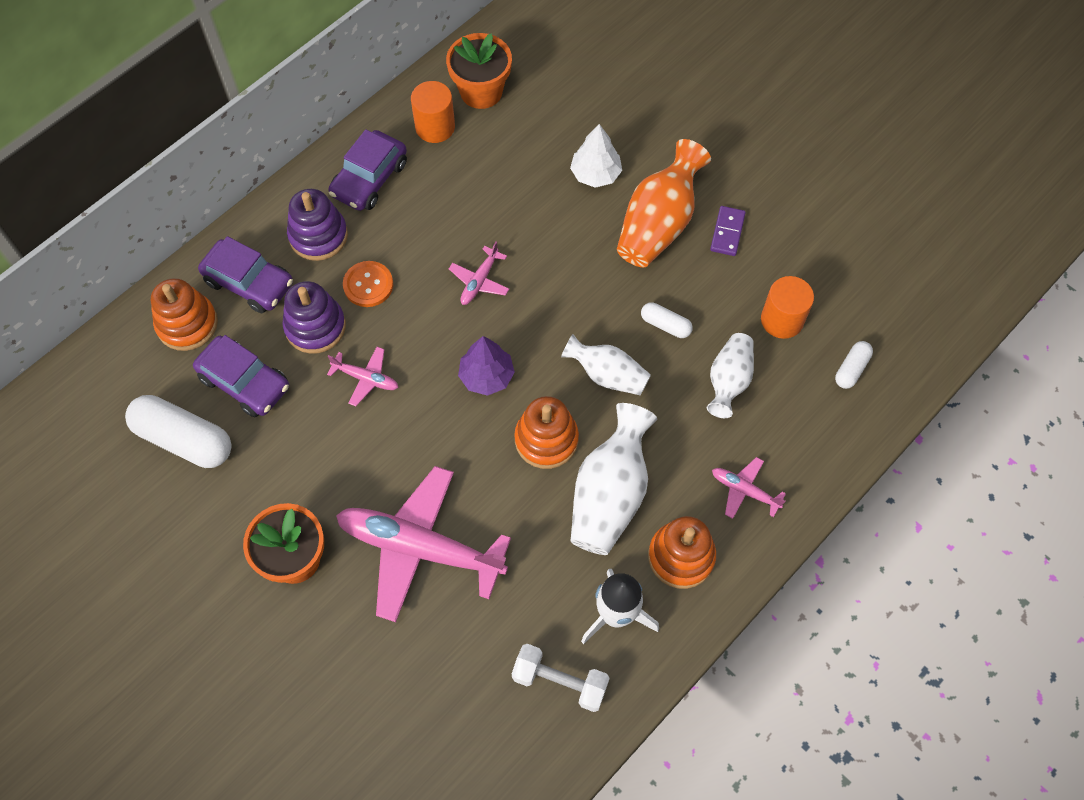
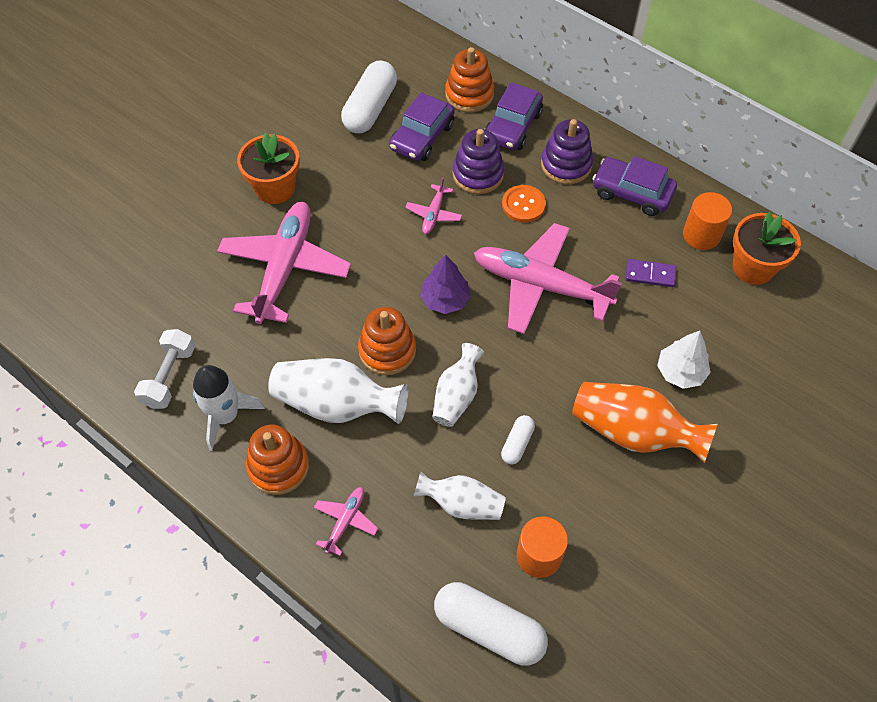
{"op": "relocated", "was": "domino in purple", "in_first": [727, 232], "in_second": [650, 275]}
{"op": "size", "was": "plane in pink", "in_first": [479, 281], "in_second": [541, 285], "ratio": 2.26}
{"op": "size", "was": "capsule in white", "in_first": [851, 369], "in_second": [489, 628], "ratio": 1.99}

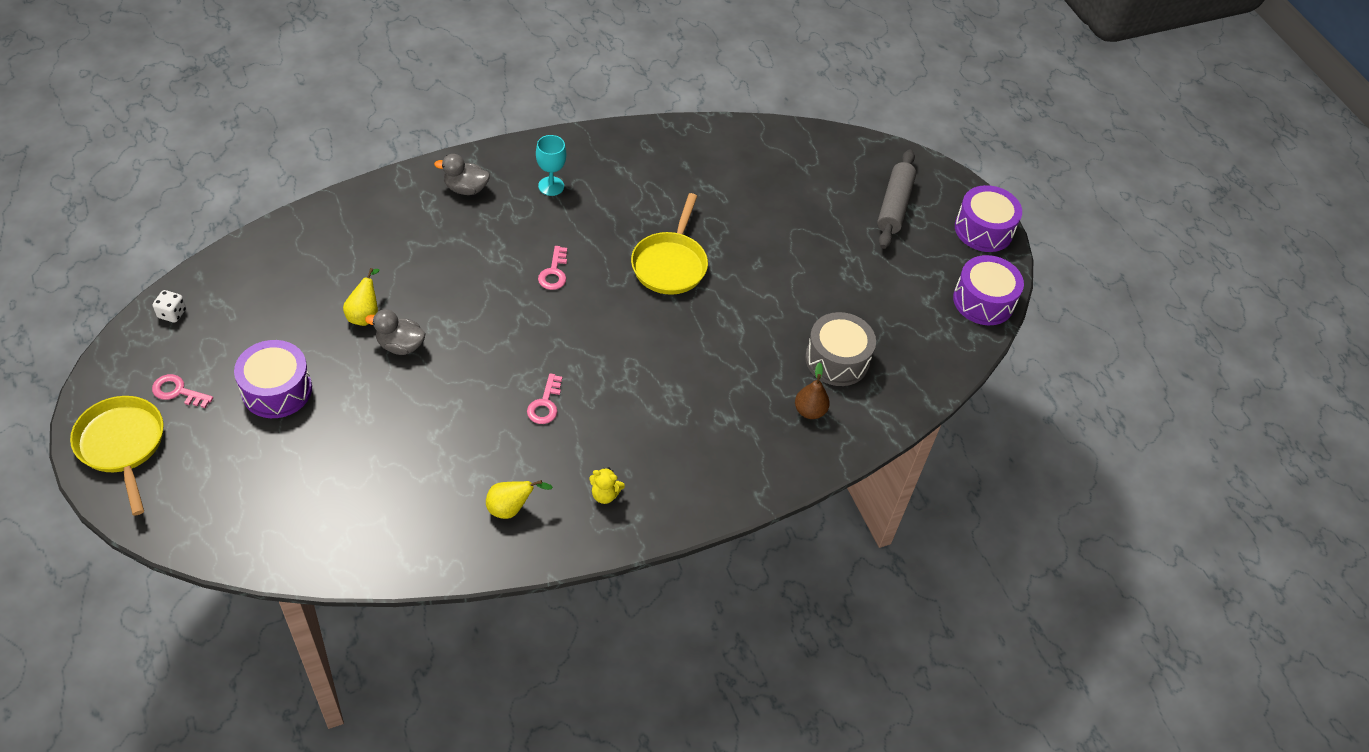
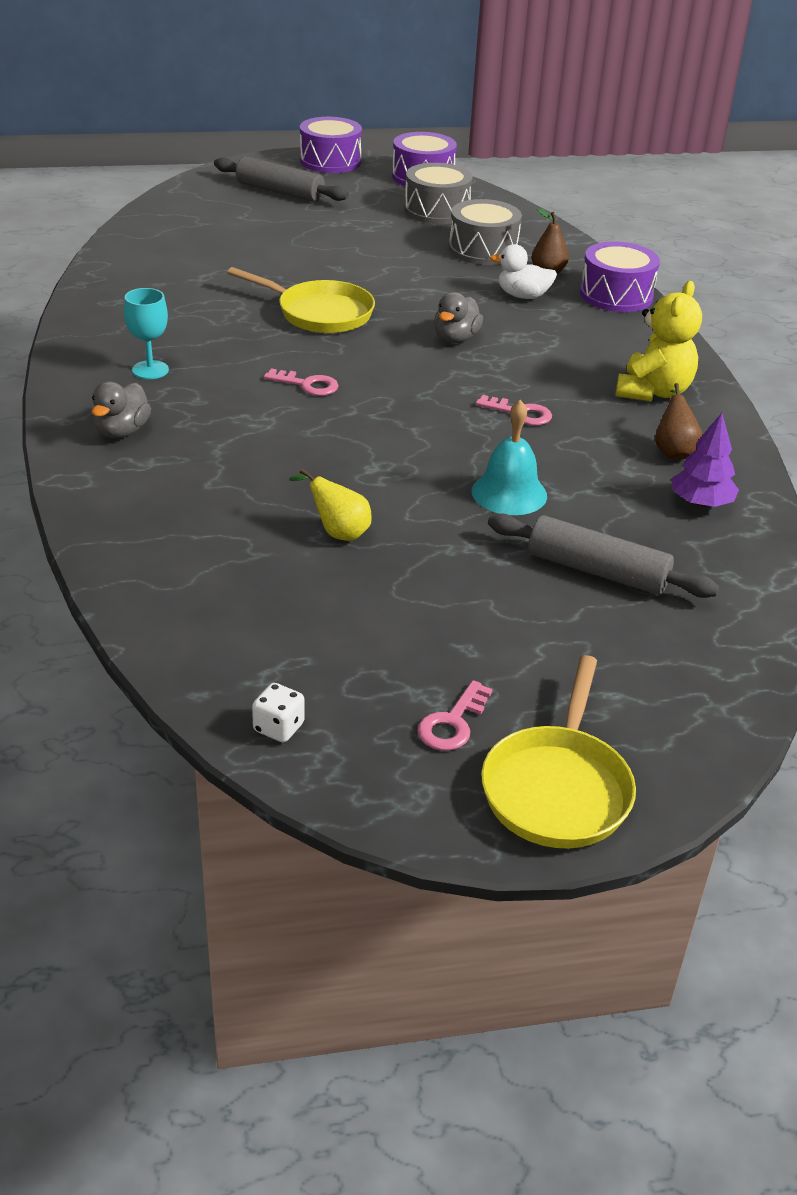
{"op": "relocated", "was": "duck in grey", "in_first": [400, 345], "in_second": [455, 338]}
{"op": "relocated", "was": "drum in purple", "in_first": [277, 390], "in_second": [616, 295]}
{"op": "spun", "was": "pan in yellow", "in_first": [122, 445], "in_second": [557, 788], "clockwise": -60}
{"op": "size", "was": "teddy bear in yellow", "in_first": [605, 494], "in_second": [653, 392], "ratio": 1.99}
{"op": "colour", "was": "pear in yellow", "now": "pear in brown", "in_first": [511, 508], "in_second": [673, 451]}
{"op": "appeared", "now": "drum in grey", "in_second": [437, 210]}
{"op": "appeared", "now": "duck in white", "in_second": [523, 296]}
{"op": "appeared", "now": "bell in turquoise", "in_second": [509, 493]}
{"op": "appeared", "now": "tree in purple", "in_second": [701, 503]}
{"op": "appeared", "now": "rolling pin in grey", "in_second": [597, 571]}

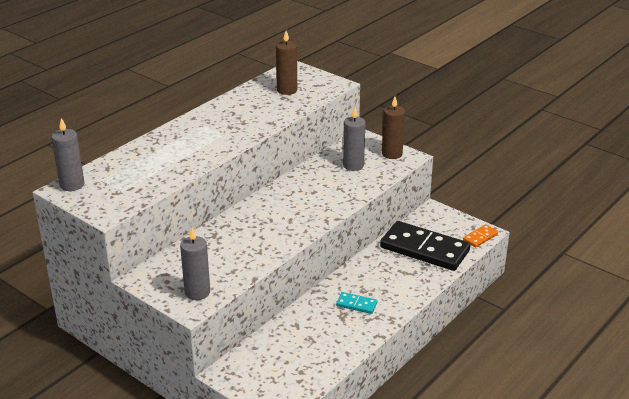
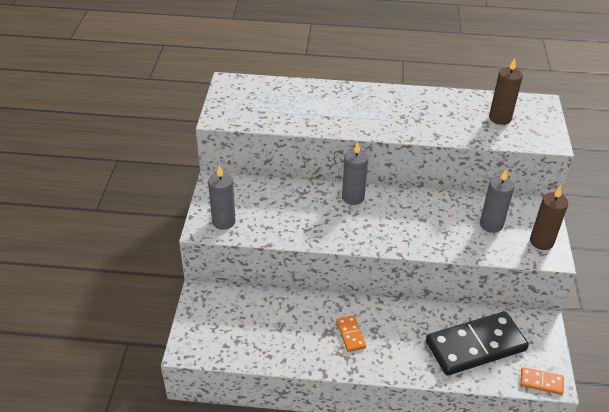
{"op": "relocated", "was": "candle in grey", "in_first": [72, 185], "in_second": [353, 197]}
{"op": "spun", "was": "domino in black", "in_first": [424, 249], "in_second": [475, 346], "clockwise": 75}
{"op": "colour", "was": "domino in turquoise", "now": "domino in orange", "in_first": [356, 304], "in_second": [350, 334]}

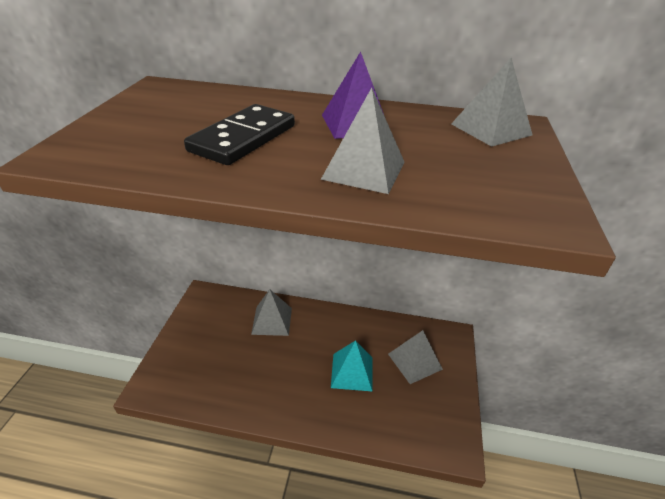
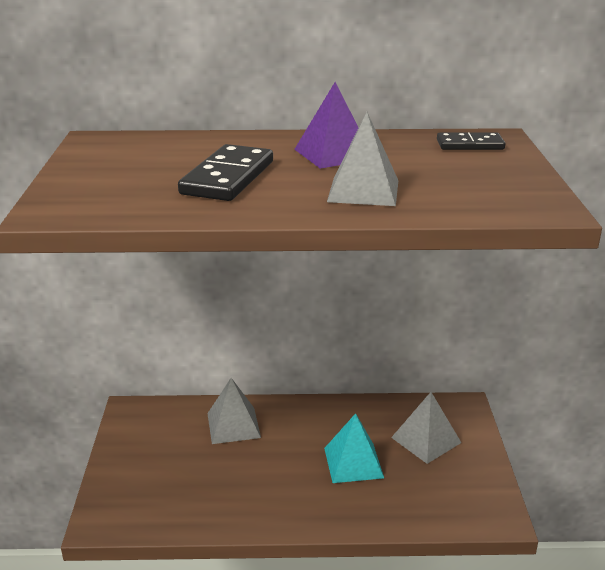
{"op": "exchanged", "was": "pyramid in grey", "now": "domino in black", "in_first": [490, 129], "in_second": [470, 145]}

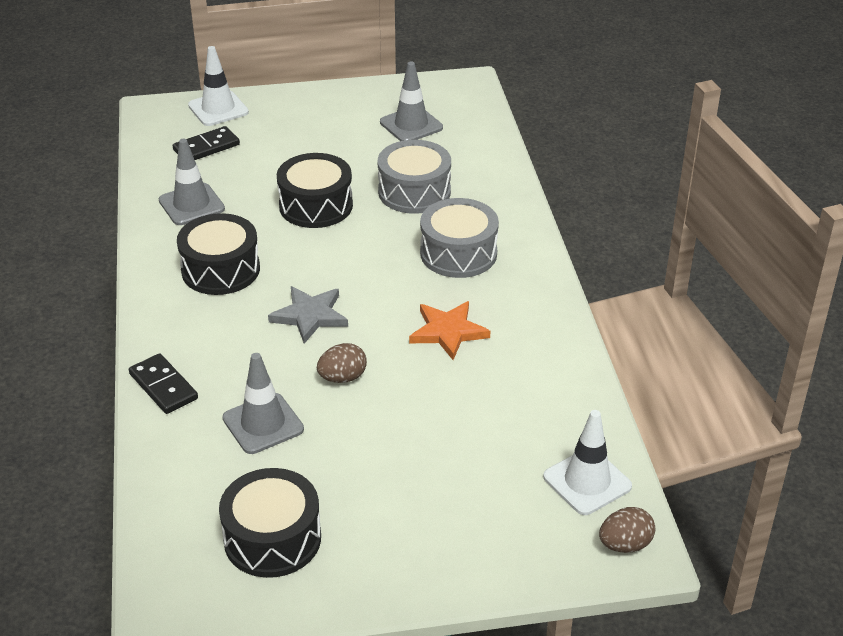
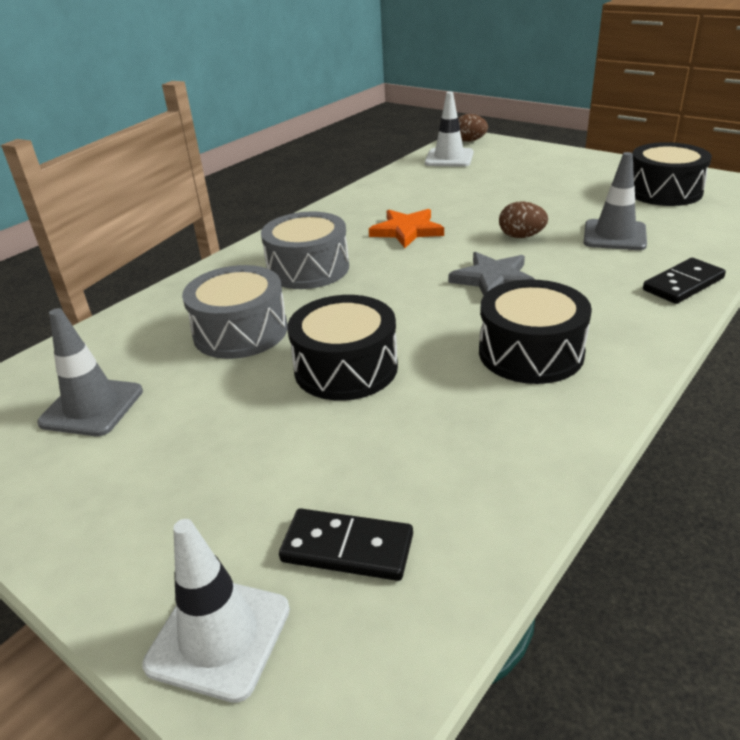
{"op": "missing", "was": "traffic cone in grey", "in_first": [191, 205]}
{"op": "spun", "was": "domino in black", "in_first": [163, 386], "in_second": [683, 284], "clockwise": 45}

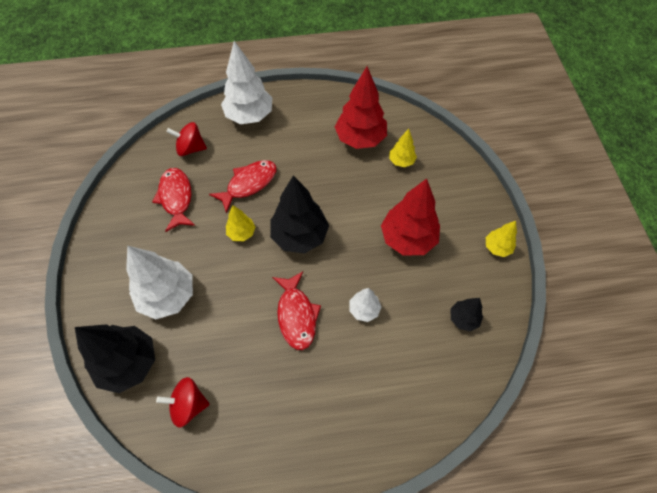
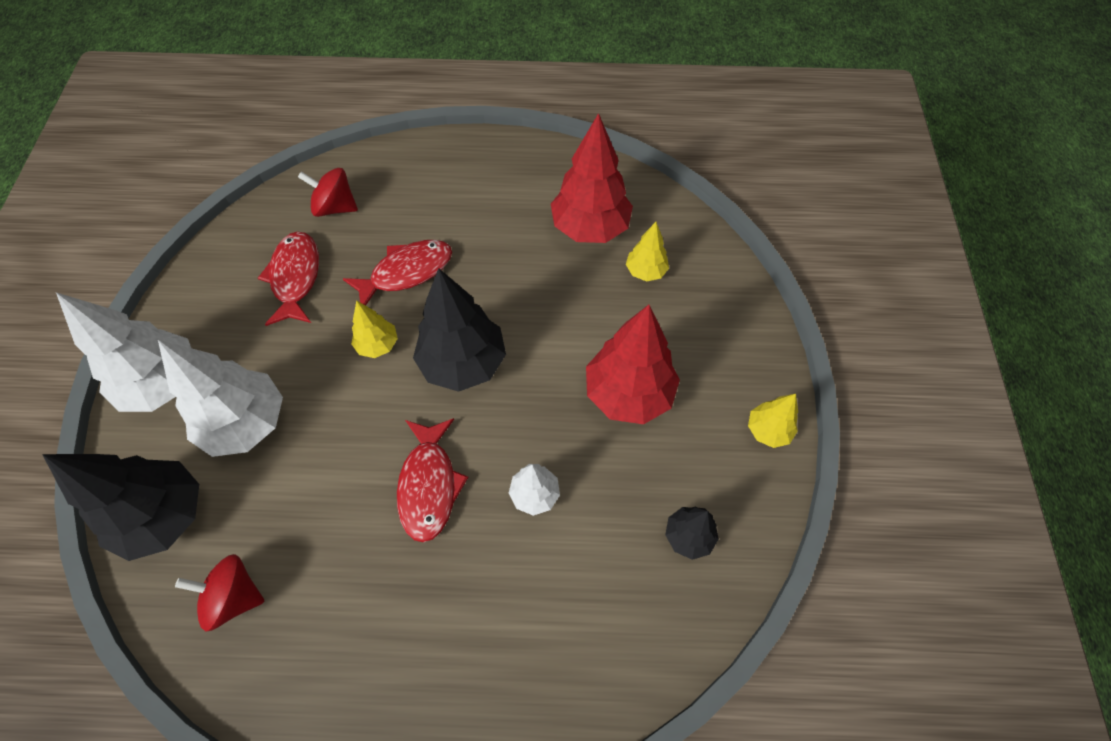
{"op": "relocated", "was": "tree in white", "in_first": [249, 116], "in_second": [164, 383]}

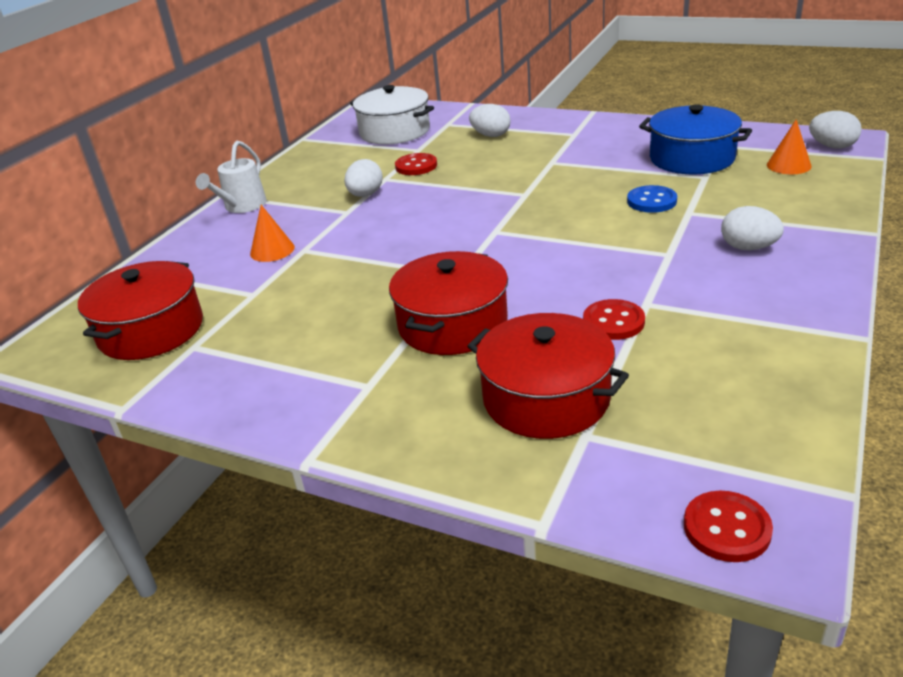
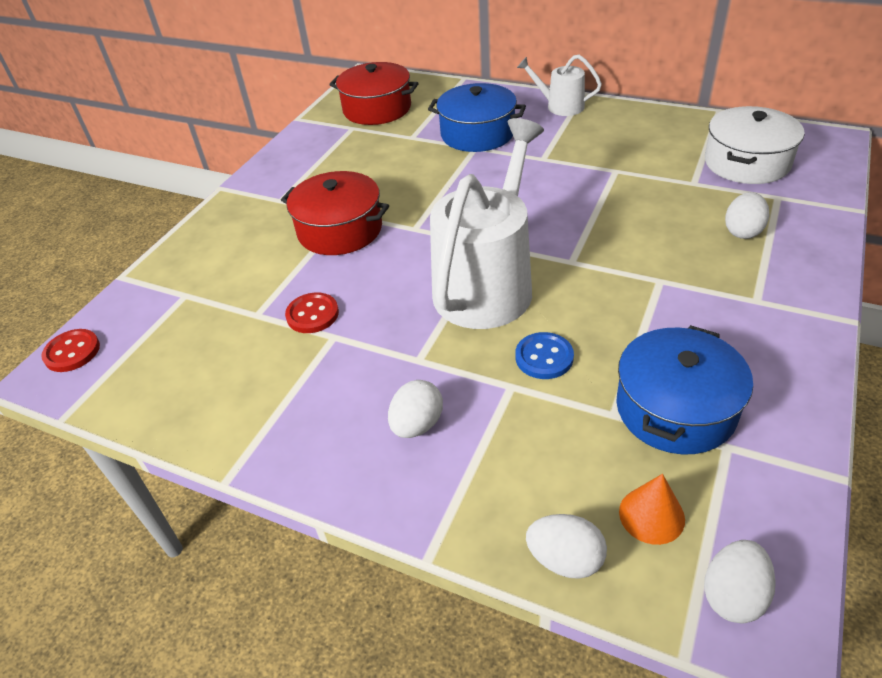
{"op": "missing", "was": "button in red", "in_first": [416, 166]}
{"op": "relocated", "was": "egg in white", "in_first": [365, 195], "in_second": [565, 559]}
{"op": "exchanged", "was": "cone in orange", "now": "pot in blue", "in_first": [272, 250], "in_second": [477, 133]}
{"op": "missing", "was": "pot in red", "in_first": [546, 398]}
{"op": "appeared", "now": "watering can in white", "in_second": [487, 284]}

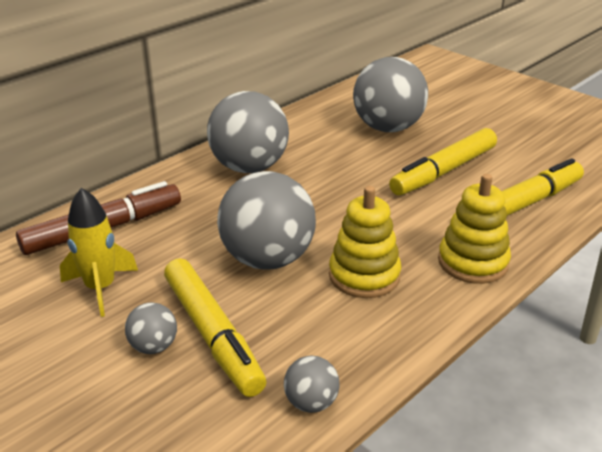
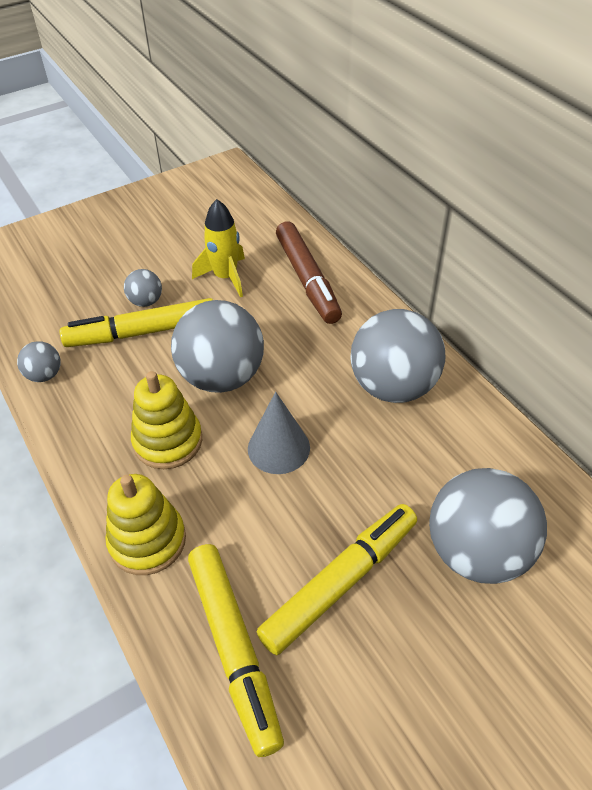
{"op": "spun", "was": "marker in yellow", "in_first": [444, 171], "in_second": [340, 582], "clockwise": 75}
{"op": "appeared", "now": "cone in grey", "in_second": [278, 448]}

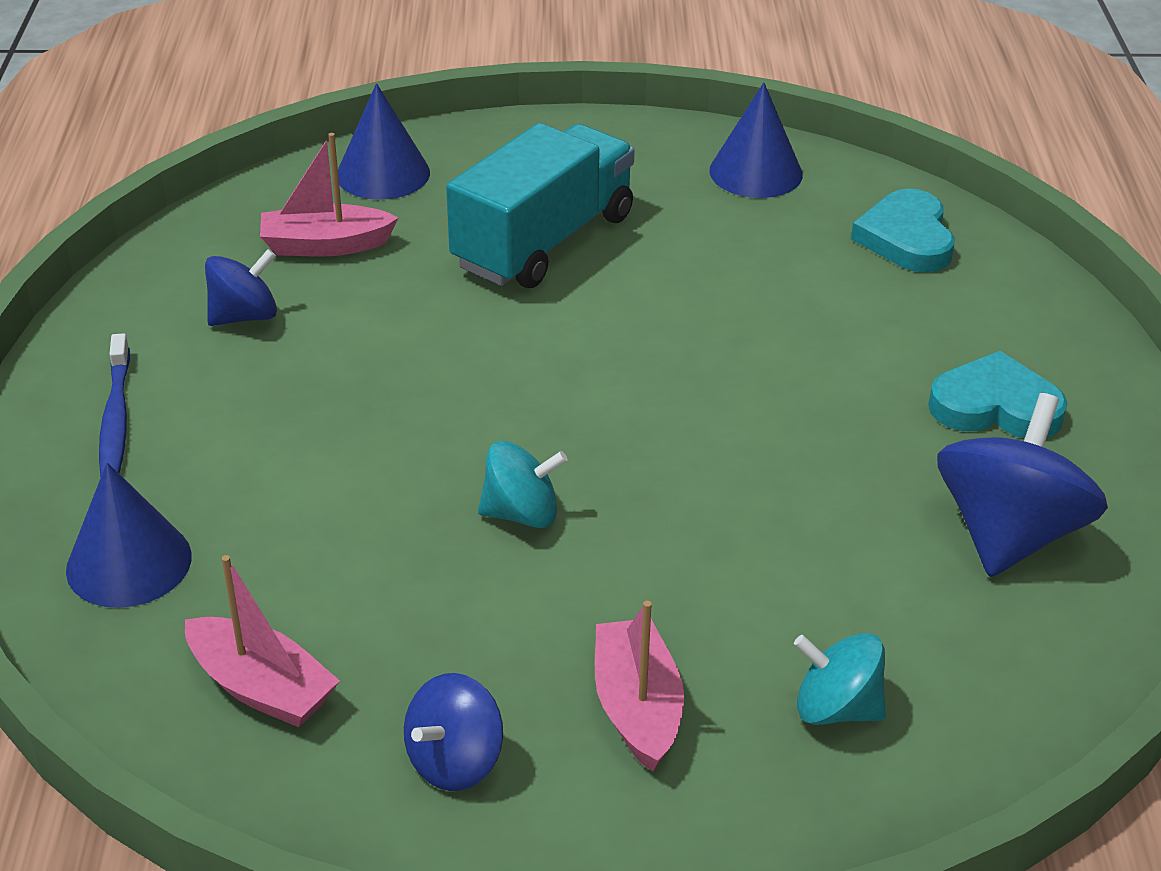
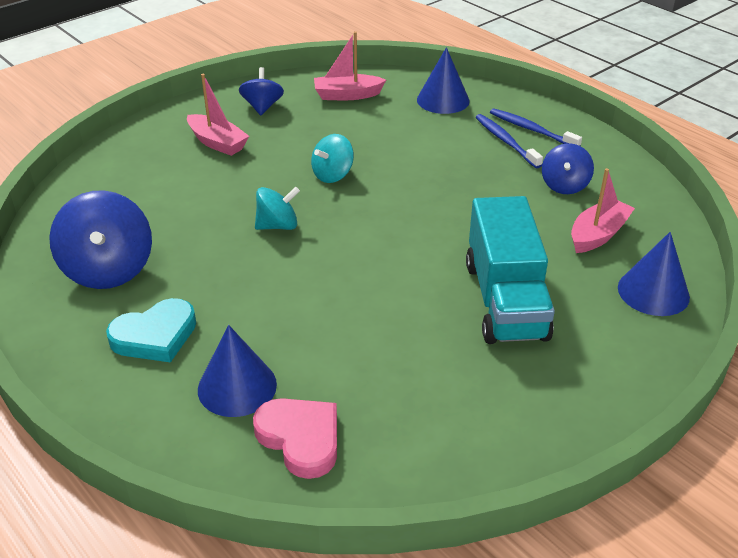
{"op": "relocated", "was": "cone in blue", "in_first": [756, 172], "in_second": [237, 386]}
{"op": "colour", "was": "heart in turquoise", "now": "heart in pink", "in_first": [906, 238], "in_second": [300, 438]}
{"op": "relocated", "was": "spinning top in turquoise", "in_first": [836, 708], "in_second": [278, 226]}
{"op": "appeared", "now": "toothbrush in blue", "in_second": [505, 141]}

